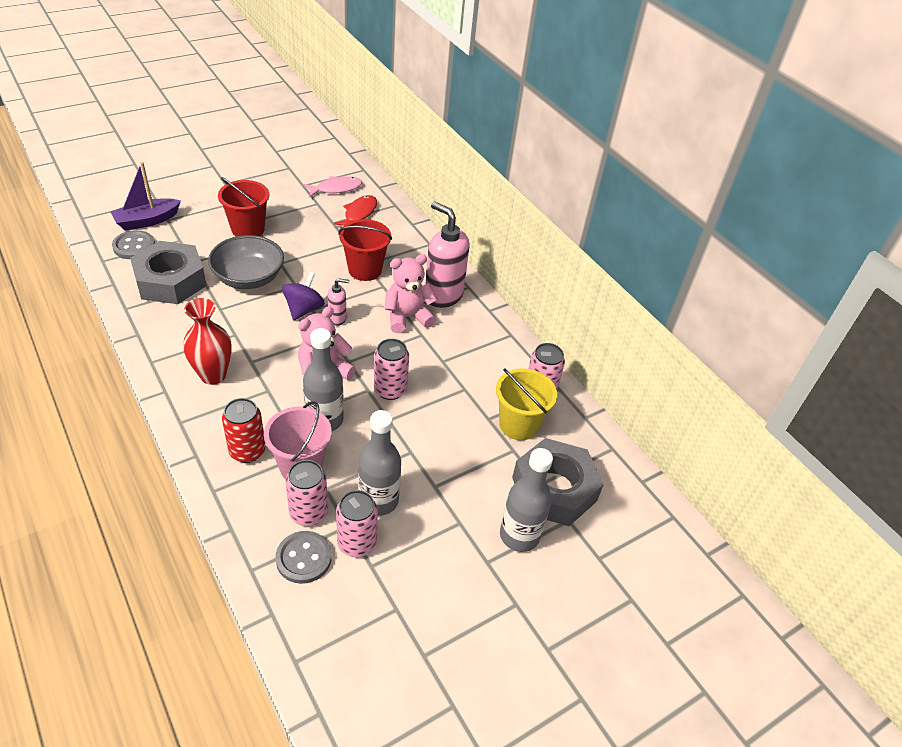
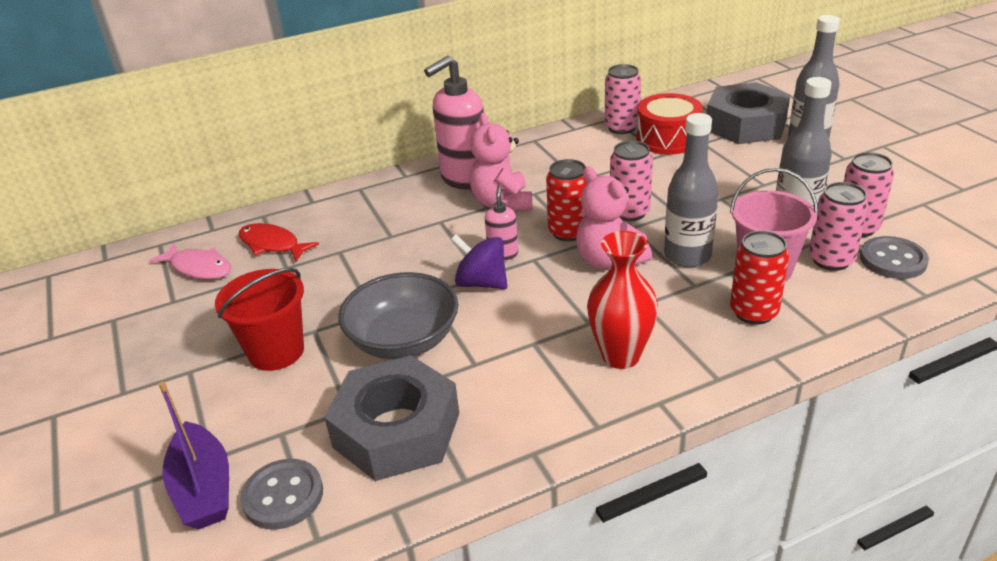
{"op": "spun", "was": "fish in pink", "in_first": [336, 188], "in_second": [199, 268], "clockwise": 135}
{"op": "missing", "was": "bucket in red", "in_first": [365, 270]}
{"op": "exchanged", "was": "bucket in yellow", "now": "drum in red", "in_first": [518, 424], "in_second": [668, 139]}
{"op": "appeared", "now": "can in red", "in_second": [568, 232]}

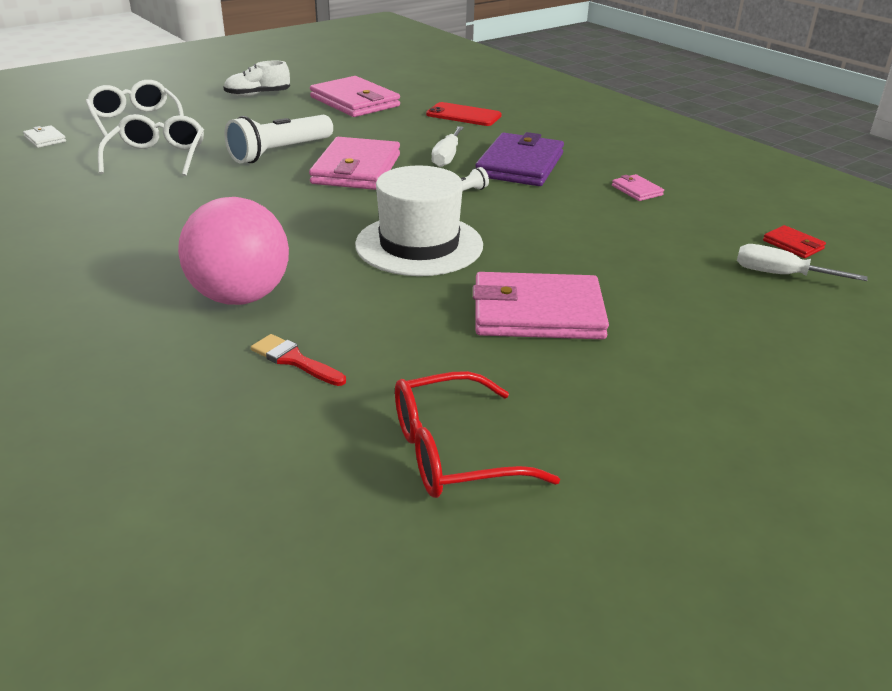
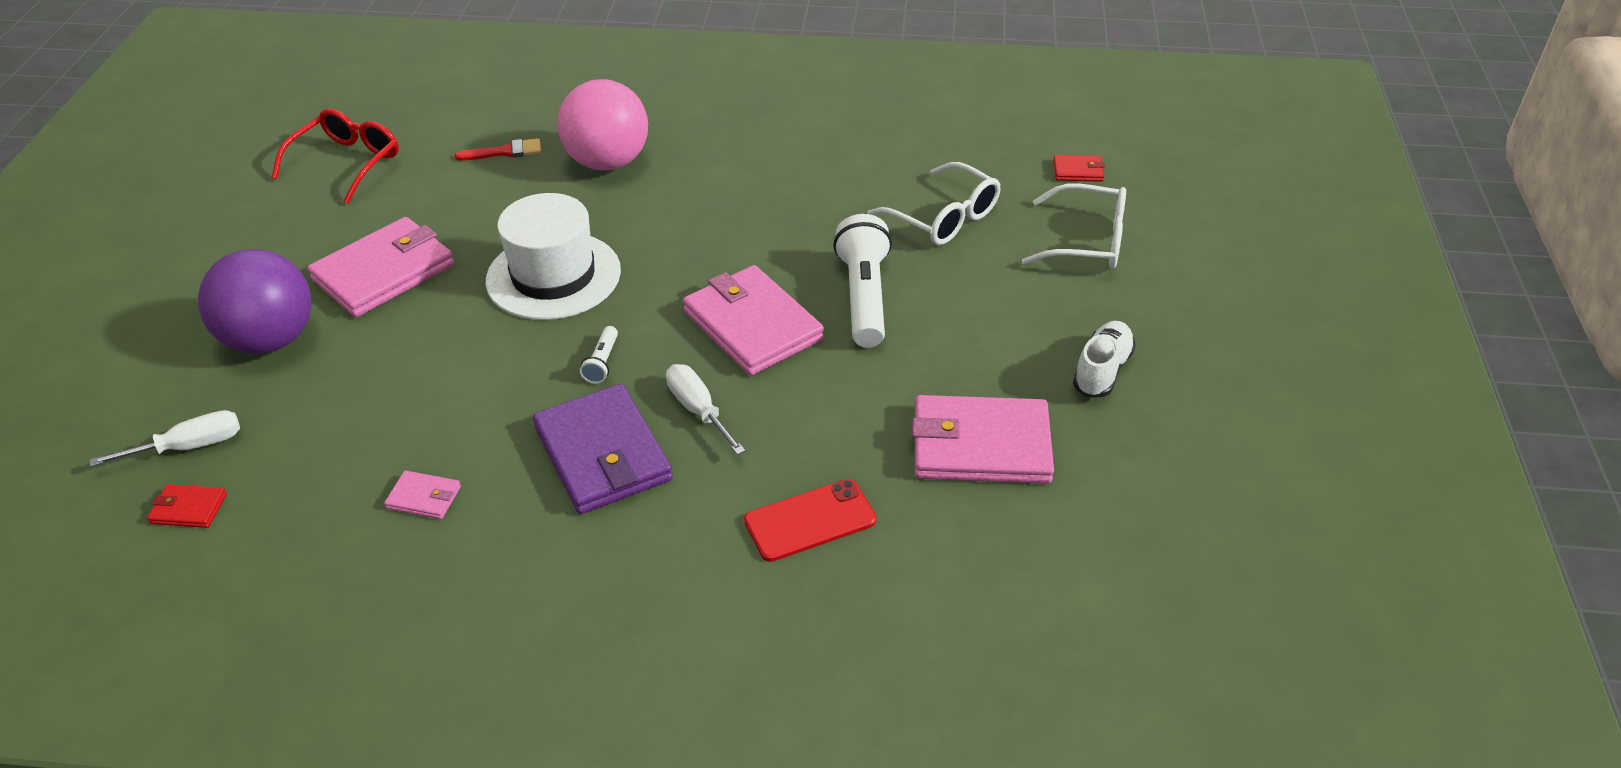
{"op": "colour", "was": "wallet in white", "now": "wallet in red", "in_first": [45, 139], "in_second": [1078, 171]}
{"op": "appeared", "now": "ball in purple", "in_second": [271, 340]}

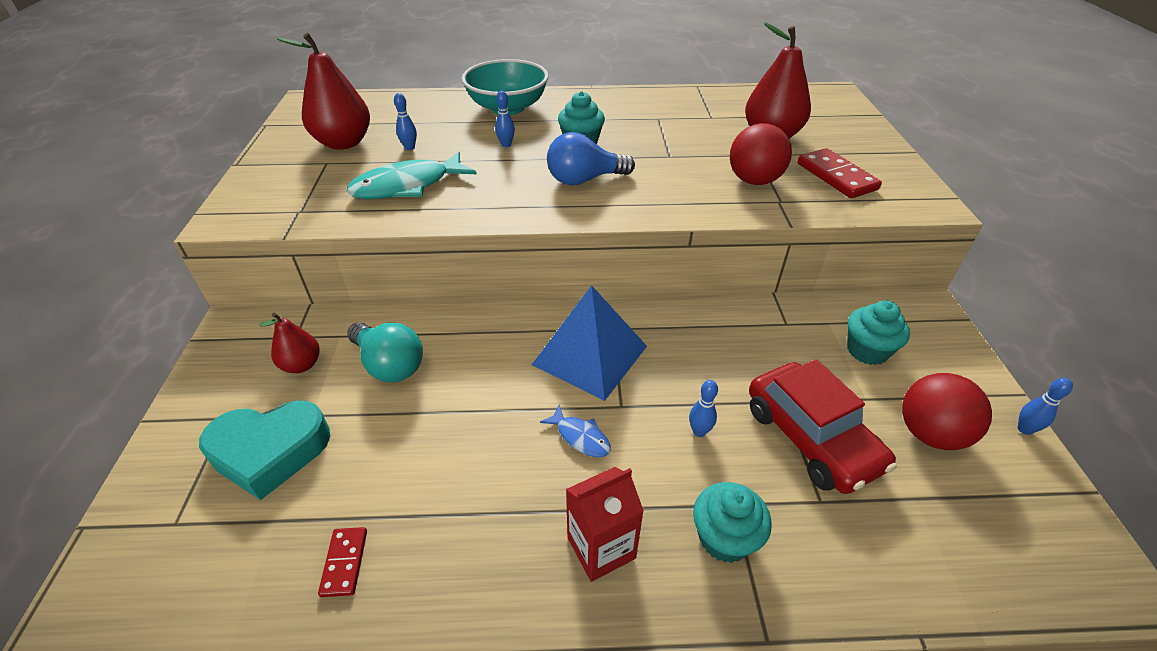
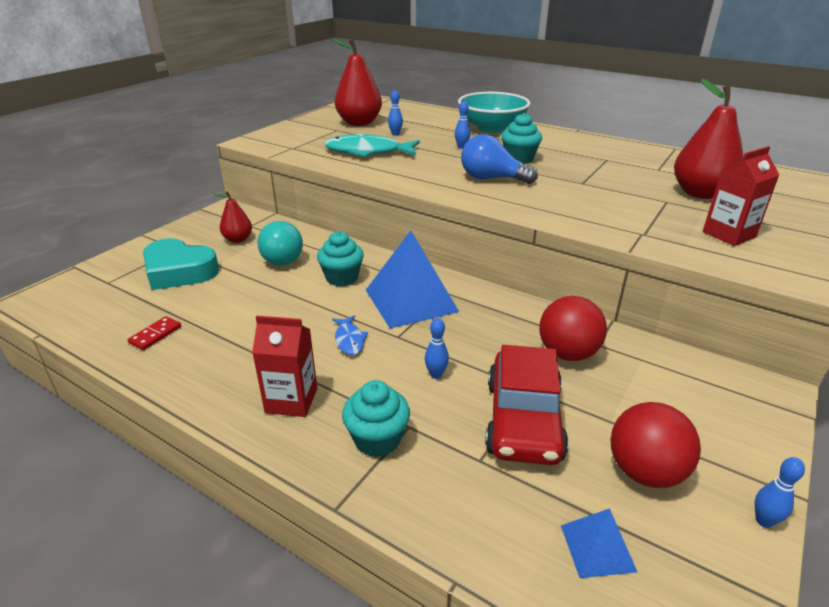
{"op": "relocated", "was": "ball in red", "in_first": [754, 181], "in_second": [567, 353]}
{"op": "exchanged", "was": "domino in red", "now": "carton in red", "in_first": [836, 176], "in_second": [728, 234]}
{"op": "relocated", "was": "cupcake in turquoise", "in_first": [867, 350], "in_second": [342, 278]}
{"op": "appeared", "now": "pyramid in blue", "in_second": [597, 547]}

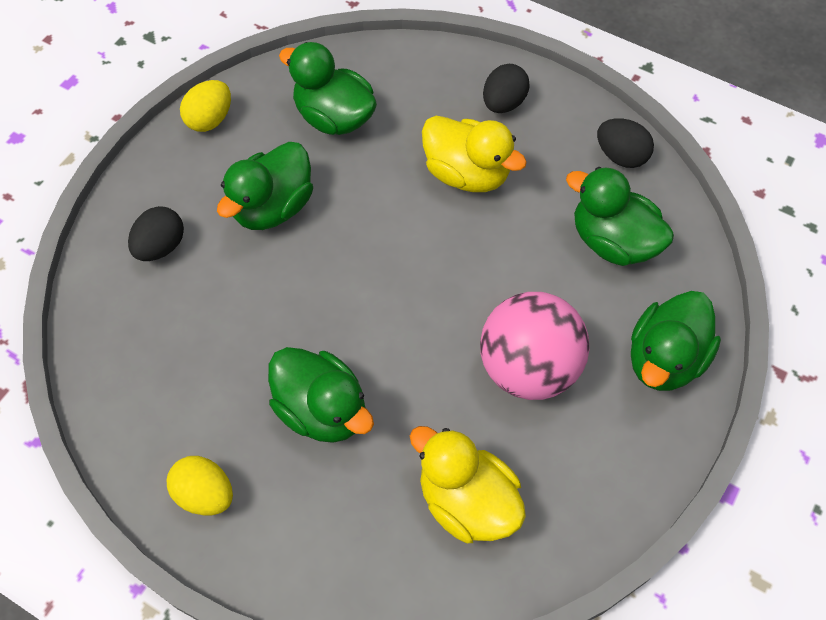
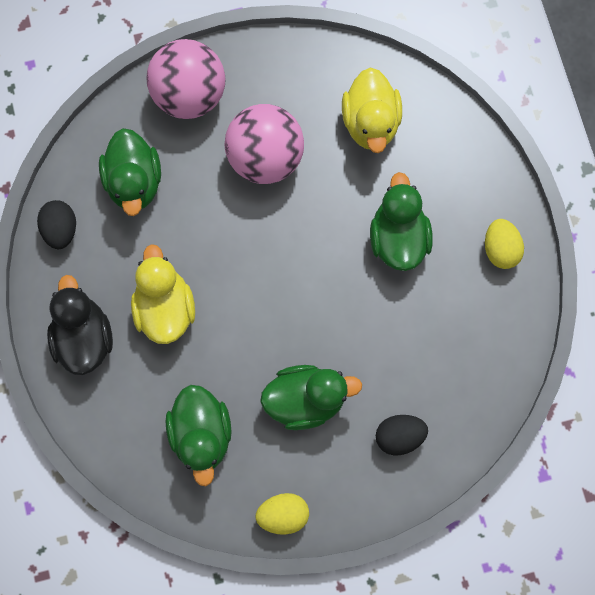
{"op": "exchanged", "was": "egg in black", "now": "duck in black", "in_first": [503, 103], "in_second": [84, 337]}
{"op": "exchanged", "was": "duck in green", "now": "ball in pink", "in_first": [664, 359], "in_second": [190, 95]}

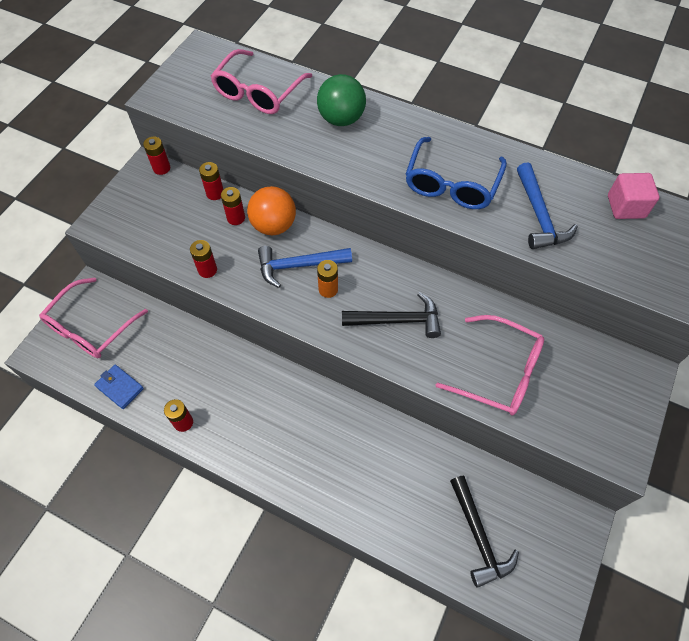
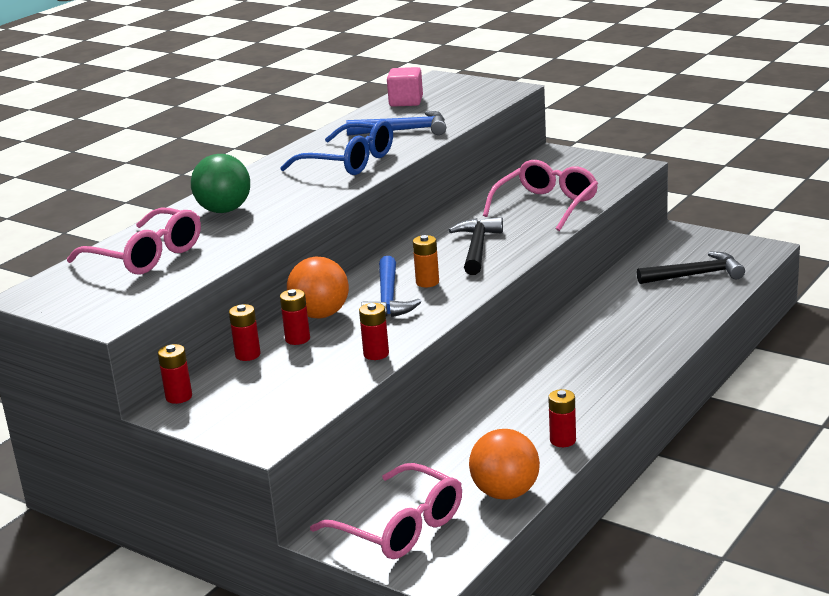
{"op": "exchanged", "was": "wallet in blue", "now": "ball in orange", "in_first": [119, 387], "in_second": [505, 493]}

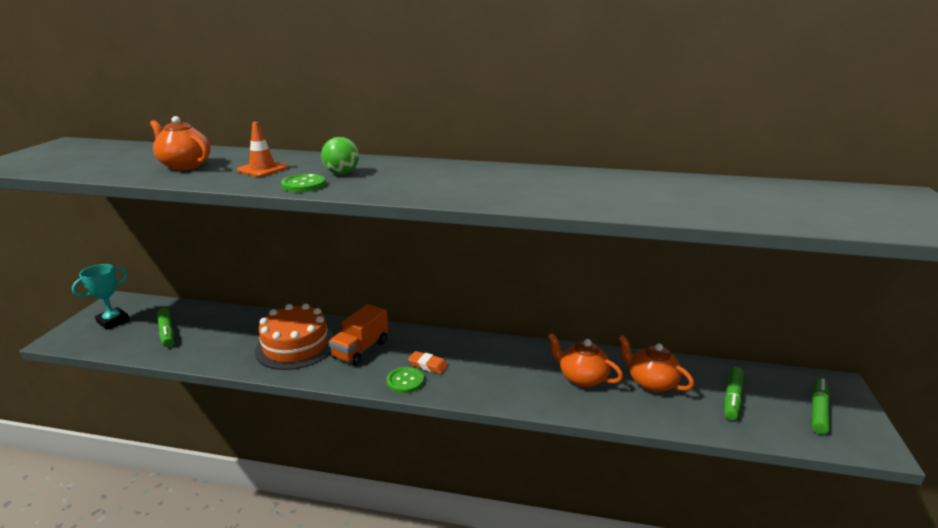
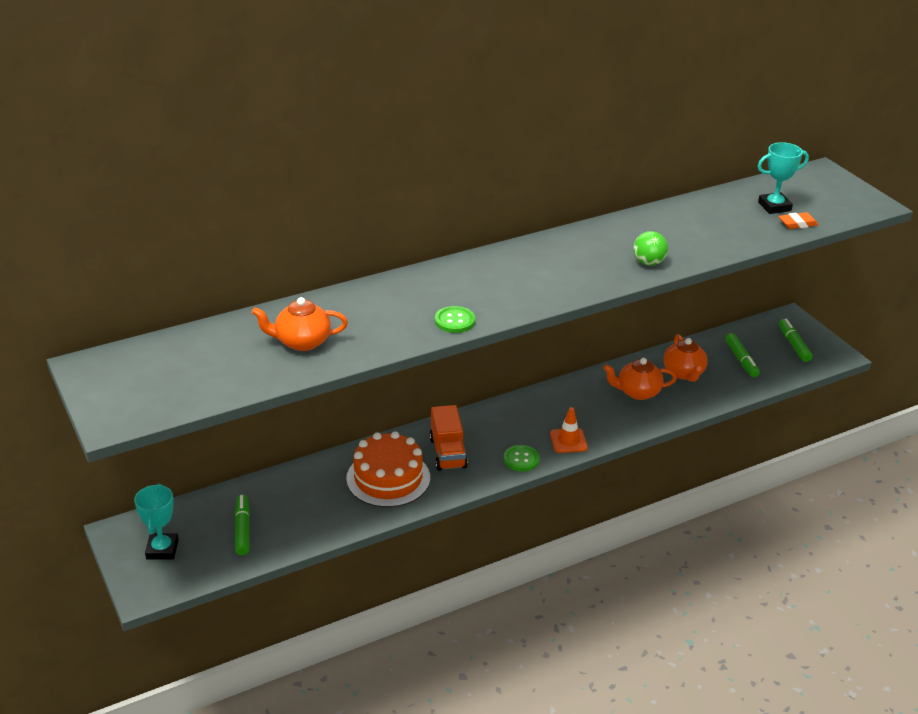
{"op": "relocated", "was": "traffic cone in orange", "in_first": [262, 169], "in_second": [568, 441]}
{"op": "relocated", "was": "ball in green", "in_first": [342, 173], "in_second": [648, 262]}
{"op": "spun", "was": "marker in green", "in_first": [166, 332], "in_second": [243, 529], "clockwise": -120}
{"op": "spun", "was": "teapot in orange", "in_first": [651, 382], "in_second": [684, 373], "clockwise": -105}
{"op": "relocated", "was": "eraser in orange", "in_first": [428, 365], "in_second": [797, 224]}
{"op": "appeared", "now": "trophy in turquoise", "in_second": [774, 206]}

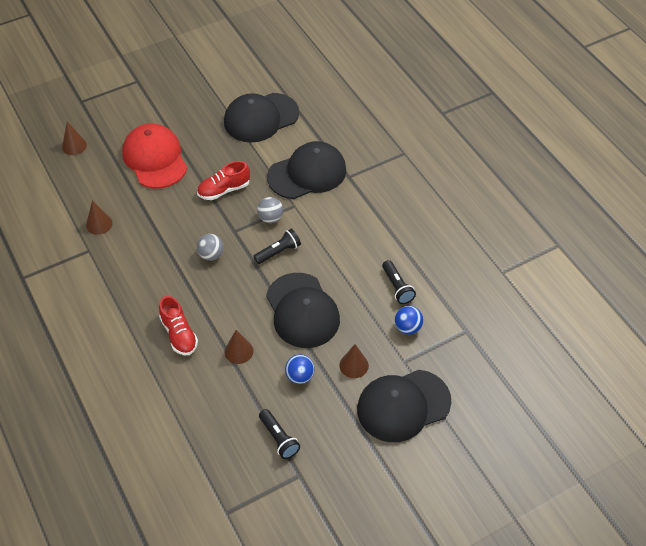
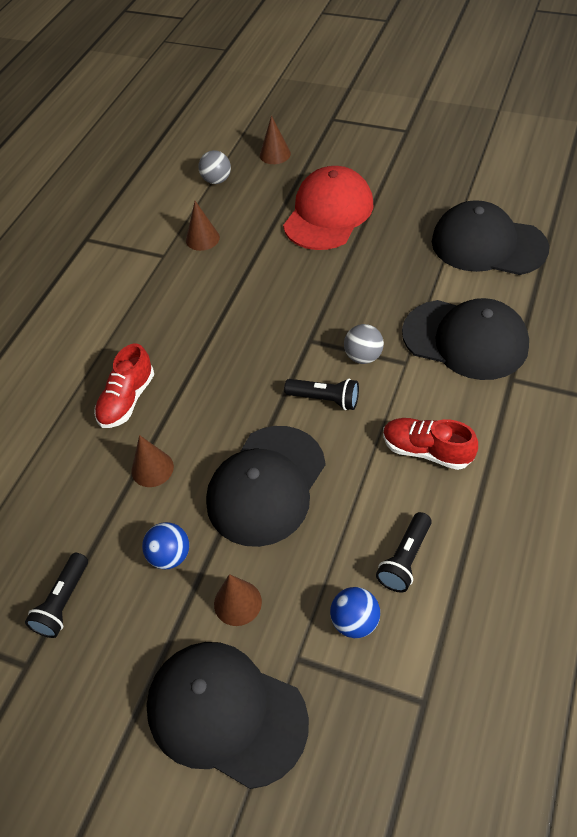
{"op": "relocated", "was": "shoe in red", "in_first": [224, 190], "in_second": [426, 451]}
{"op": "relocated", "was": "ball in grey", "in_first": [211, 255], "in_second": [216, 180]}

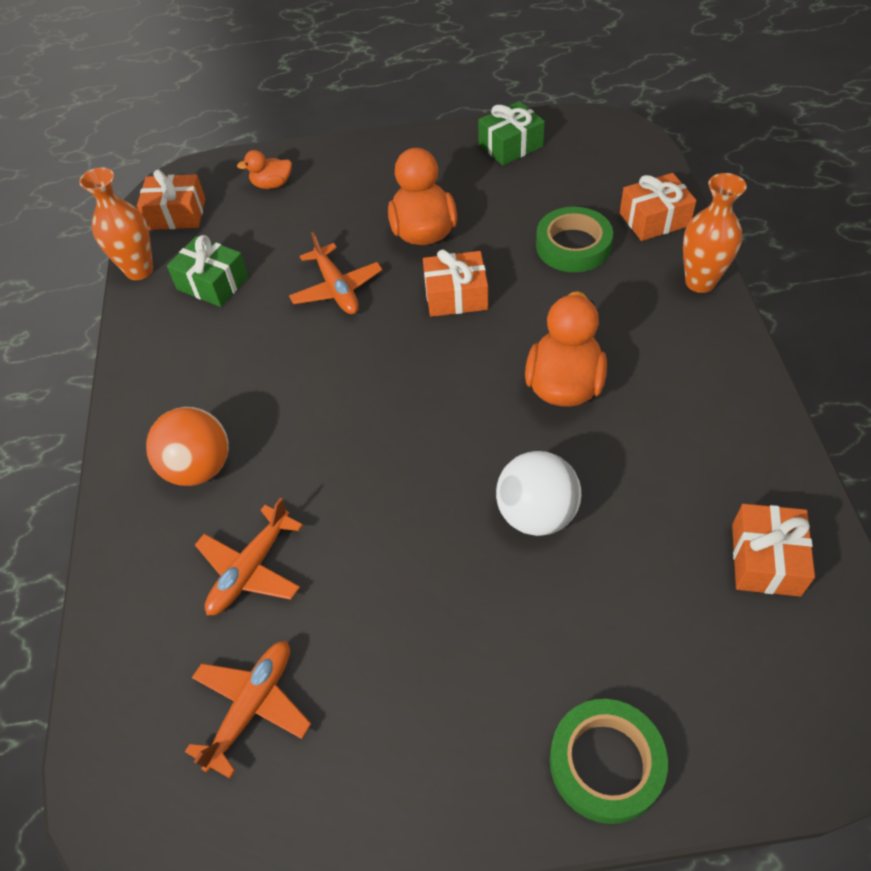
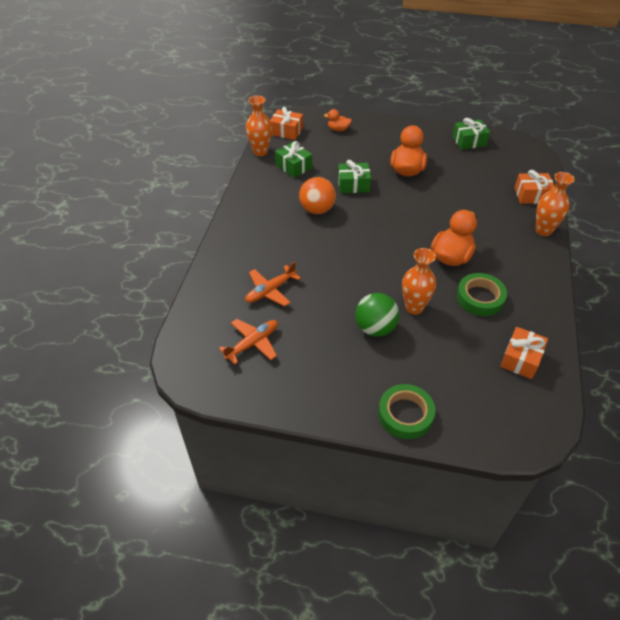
{"op": "relocated", "was": "tape in green", "in_first": [573, 246], "in_second": [480, 298]}
{"op": "exchanged", "was": "plane in orange", "now": "gift in green", "in_first": [337, 289], "in_second": [353, 185]}
{"op": "missing", "was": "gift in orange", "in_first": [456, 296]}
{"op": "relocated", "was": "ball in orange", "in_first": [199, 467], "in_second": [317, 209]}
{"op": "exchanged", "was": "ball in white", "now": "vase in orange", "in_first": [536, 514], "in_second": [414, 307]}
{"op": "appeared", "now": "ball in green", "in_second": [375, 328]}

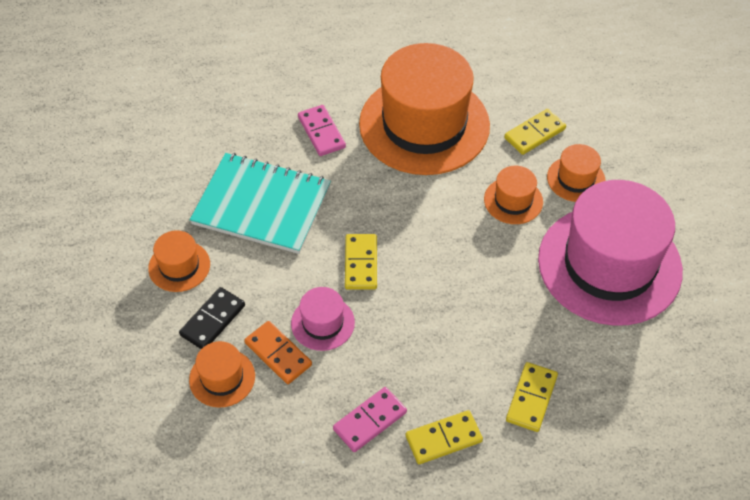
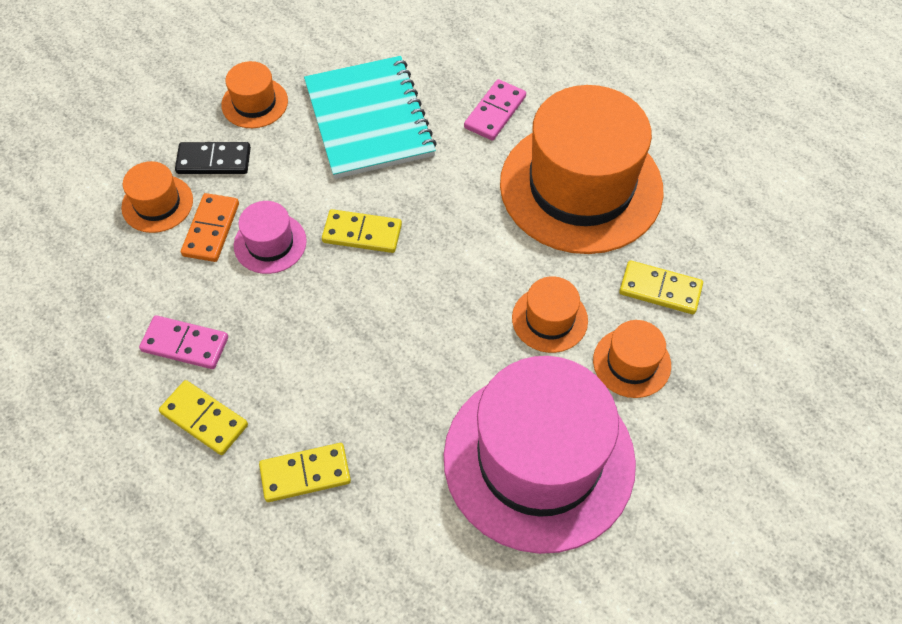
{"op": "spun", "was": "domino in yellow", "in_first": [361, 263], "in_second": [362, 233], "clockwise": 45}

